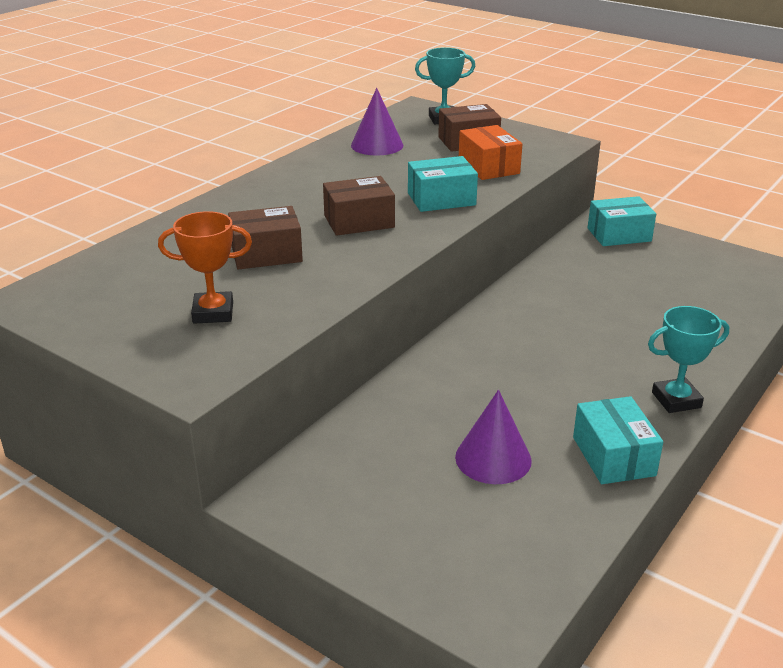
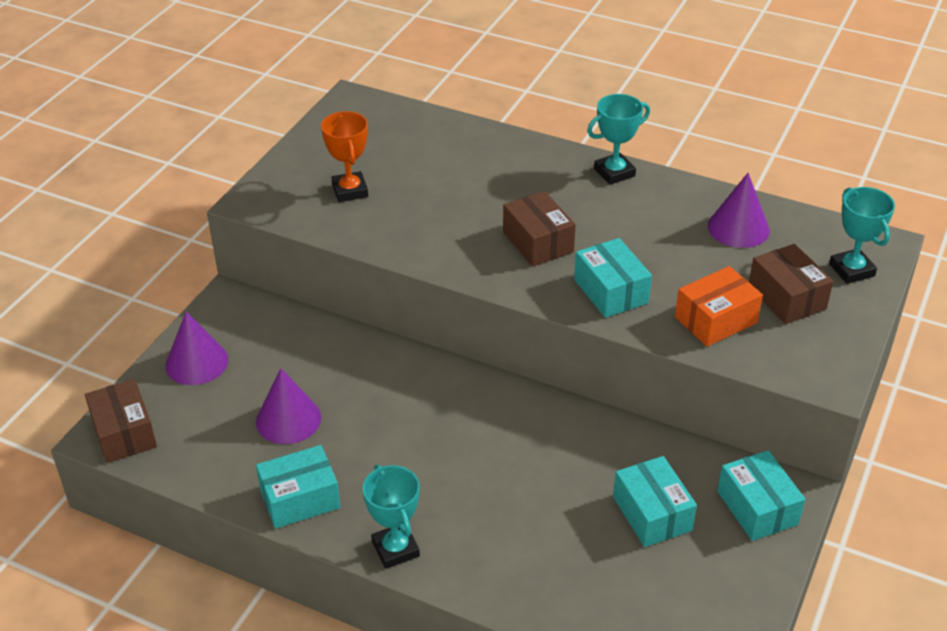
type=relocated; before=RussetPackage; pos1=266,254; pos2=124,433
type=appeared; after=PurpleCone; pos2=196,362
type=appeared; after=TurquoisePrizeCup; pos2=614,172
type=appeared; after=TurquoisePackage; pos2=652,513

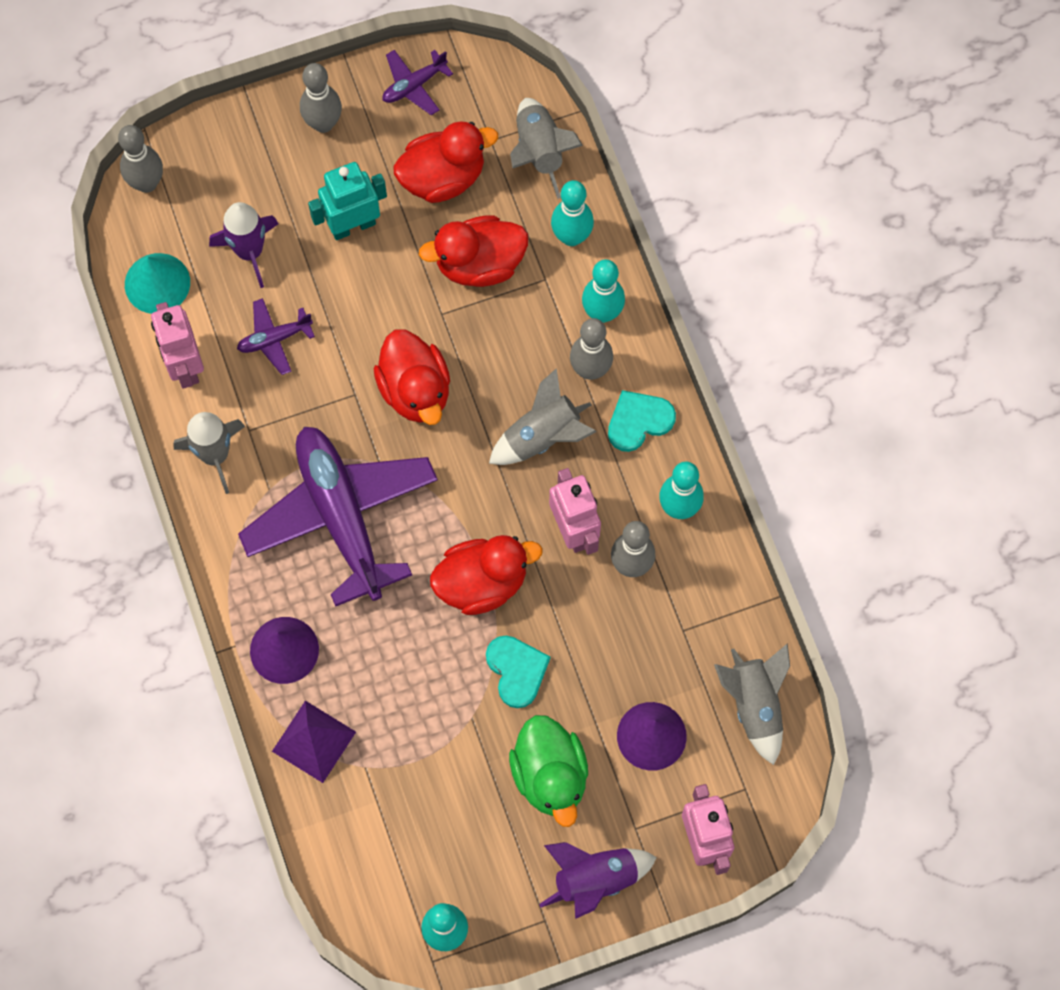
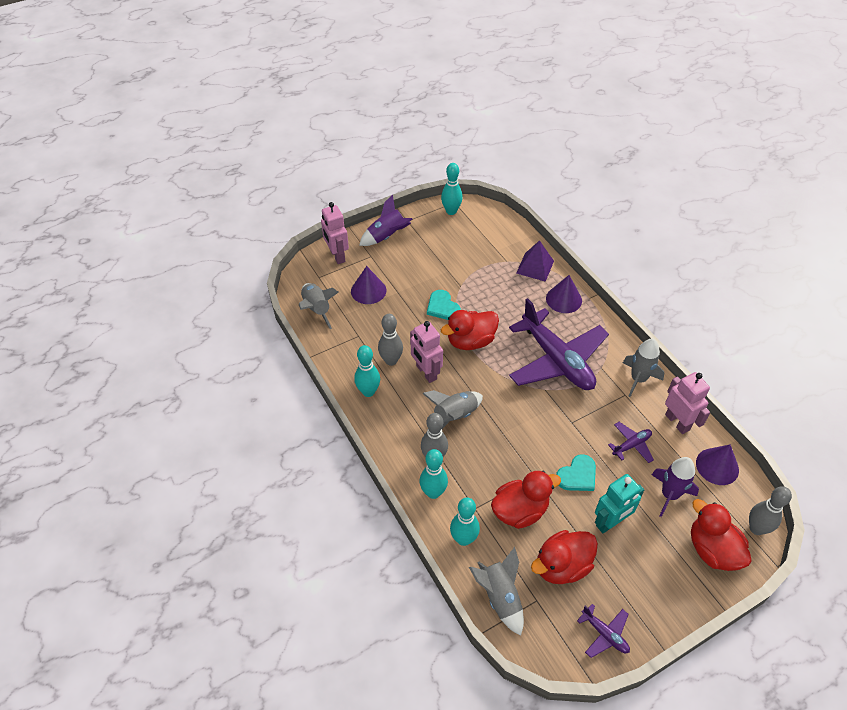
type=colour; before=TurquoiseCone; after=PurpleCone; pos1=157,283; pos2=717,466
type=missing; before=GreySkittle; pos1=323,123
type=relocated; before=RedDuck; pos1=415,390; pos2=712,550
type=spun; before=PurplePlane; pos1=414,85; pos2=604,634; turn=90
type=missing; before=EmeraldDuck; pos1=550,776
type=relocated; before=TurquoiseHeartShape; pos1=639,421; pos2=577,475

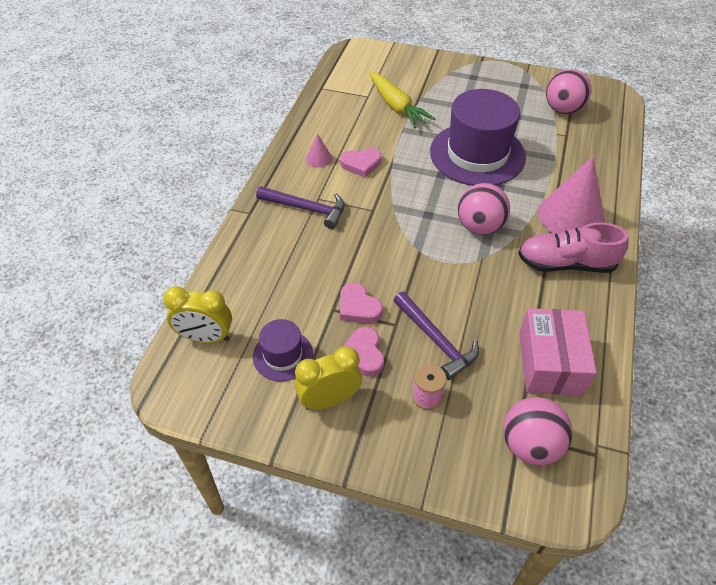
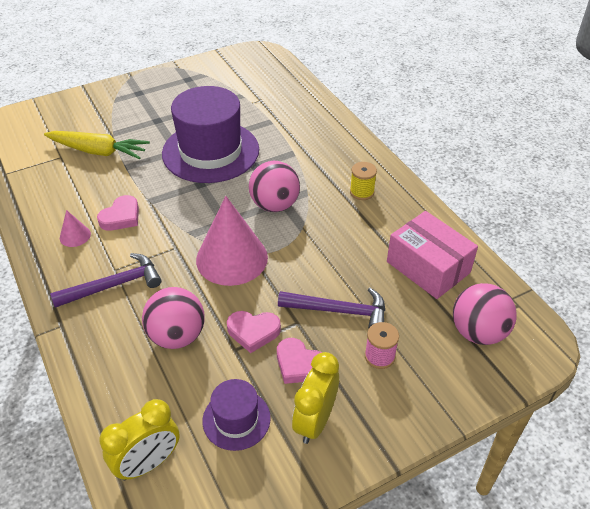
type=exchanged; before=RosyShoe; after=YellowSpool; pos1=565,264; pos2=362,192
type=relocated; before=RosyCone; pos1=571,216; pos2=232,258
type=relocated; before=RosySphere; pos1=563,110; pos2=177,336

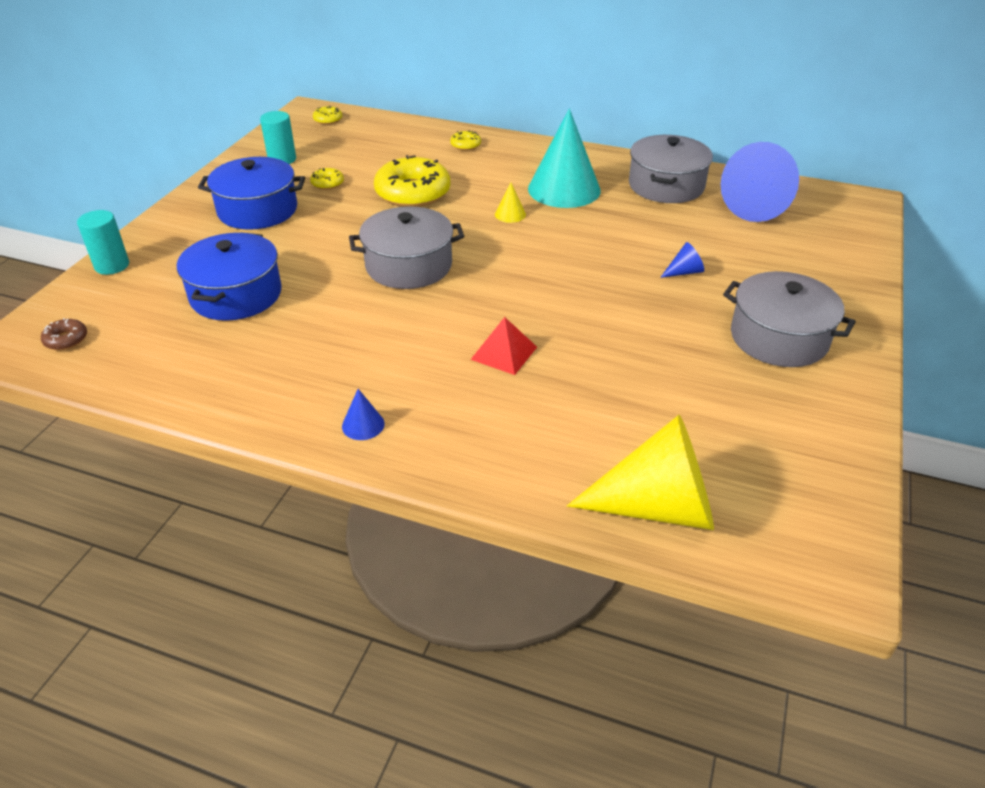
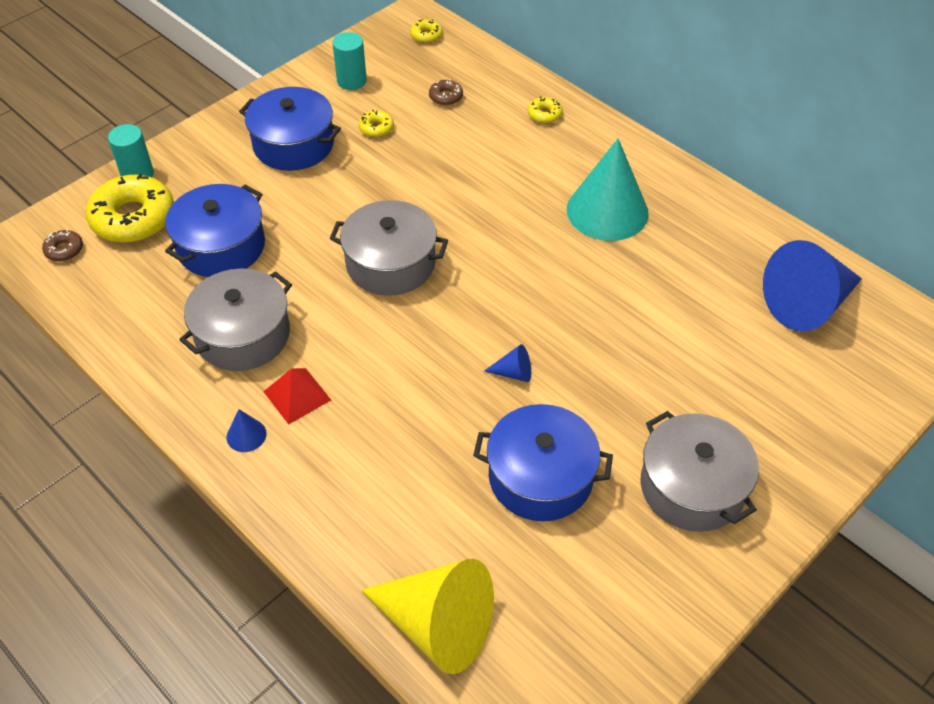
type=relocated; before=YellowGlazedDonut; pos1=413,193; pos2=133,218
type=relocated; before=RedSolidPyramid; pos1=504,353; pos2=297,395
type=missing; before=YellowCone; pos1=510,214
type=relocated; before=GreyCookingPot; pos1=666,186; pos2=243,335
type=relocated; before=BlueCone; pos1=684,272; pos2=514,373
type=appeared; after=RussetGlazedDonut; pos2=446,97
type=appeared; after=BlueCookingPot; pos2=540,477

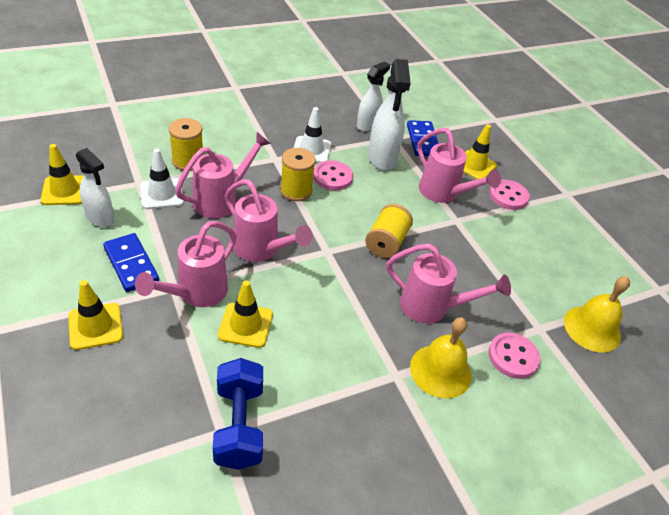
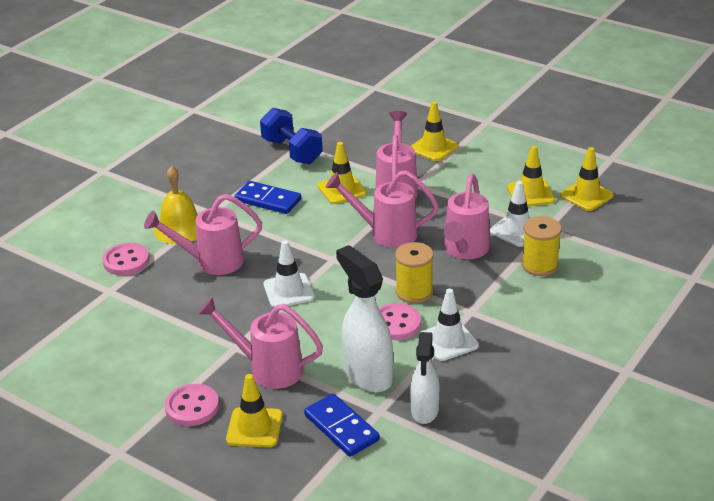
type=exchanged; before=PureWhiteSprayBottle; after=YellowRoadCone; pos1=100,218; pos2=531,194
type=relocated; before=BlueDominoTile; pos1=131,264; pos2=268,200
type=exchanged; before=YellowSpool; after=PureWhiteRoadCone; pos1=386,242; pos2=288,291
type=missing; before=YellowBell; pos1=592,328

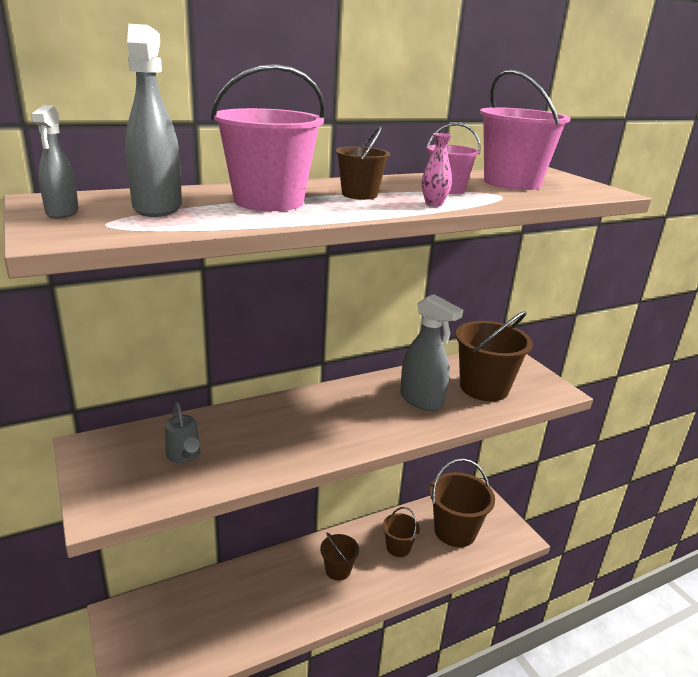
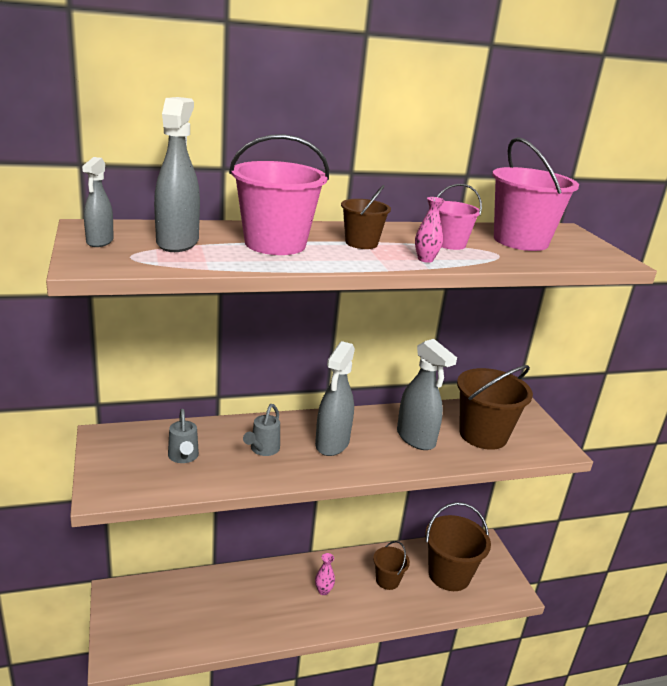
type=exchanged; before=RussetPail; after=RosyVase; pos1=338,570; pos2=323,591
type=appeared; after=GreyWateringPot; pos2=263,450
type=appeared; after=GreySprayBottle; pos2=332,444

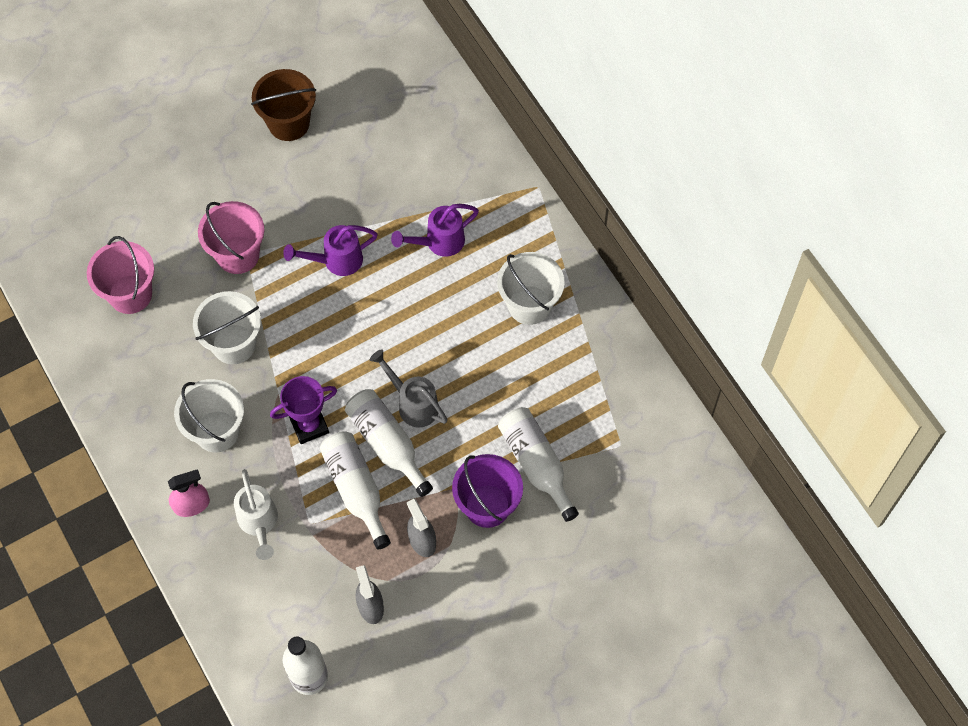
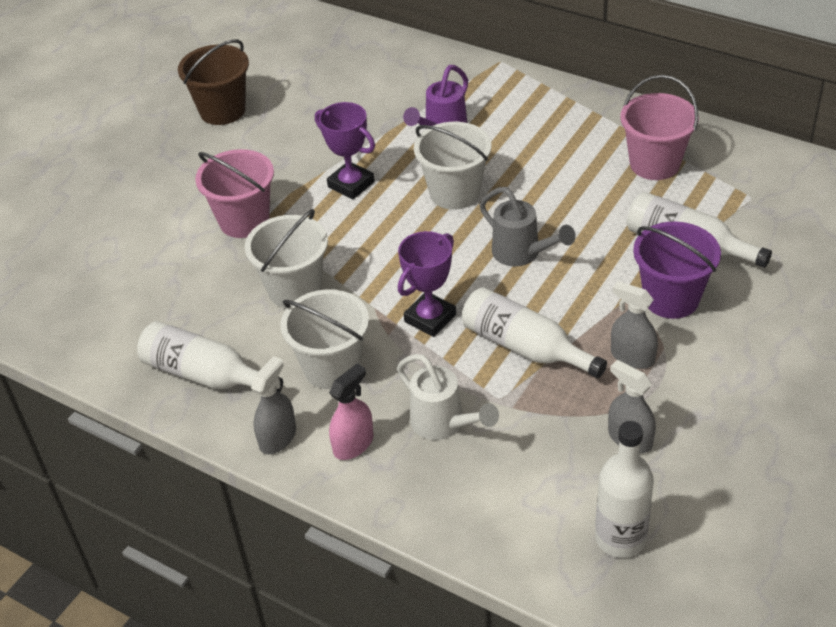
type=relocated; before=RosyPail; pos1=130,294; pos2=654,164
type=exchanged; before=PurpleWateringPot; after=PurplePrizeCup; pos1=336,261; pos2=351,184
type=relocated; before=PureWhiteBottle; pos1=387,444; pos2=205,375
type=spun; before=GreyWateringPot; pos1=413,403; pos2=522,254; turn=-150
type=relocated; before=PureWhitePail; pos1=529,305; pos2=454,193
type=appeared; after=GreySprayBottle; pos2=278,437

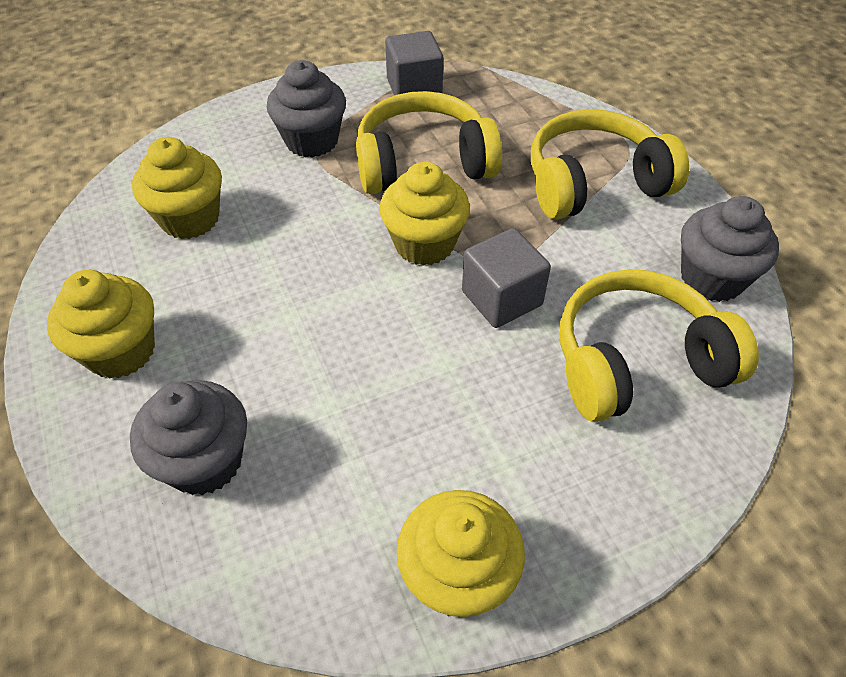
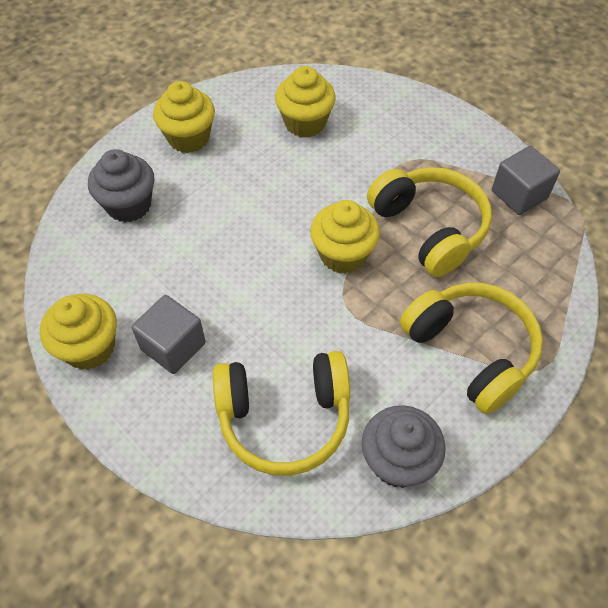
type=missing; before=GreyFairyCake; pos1=312,141
type=relocated; before=GreySolidCube; pos1=501,298; pos2=173,346
type=spun; before=YellowOverEarHeadphones; pos1=637,362; pos2=284,417; turn=120

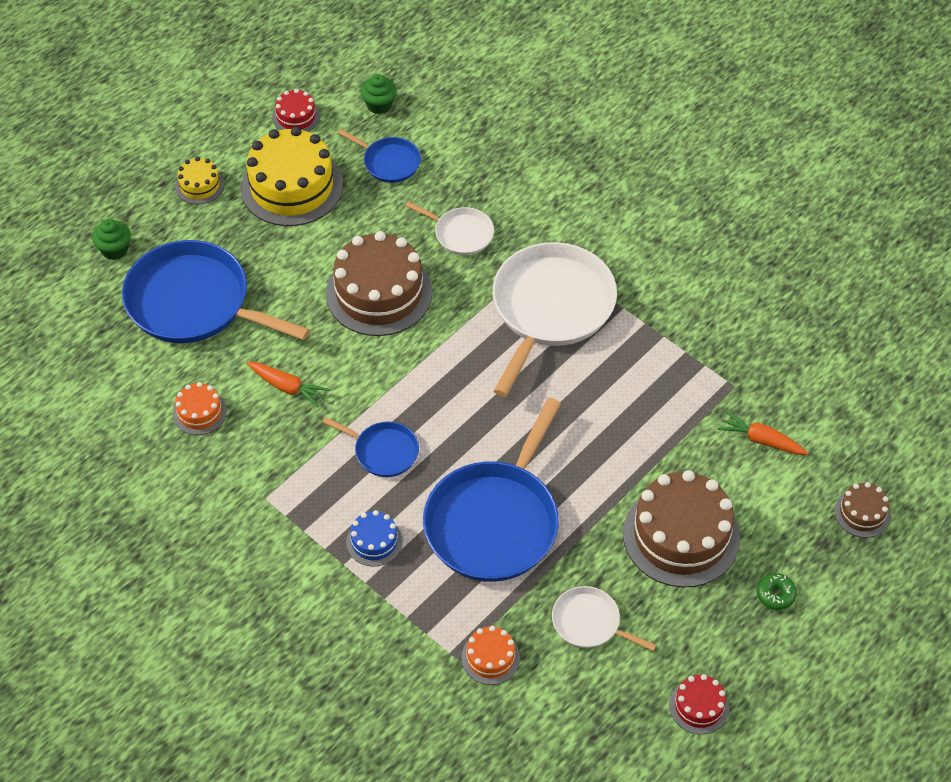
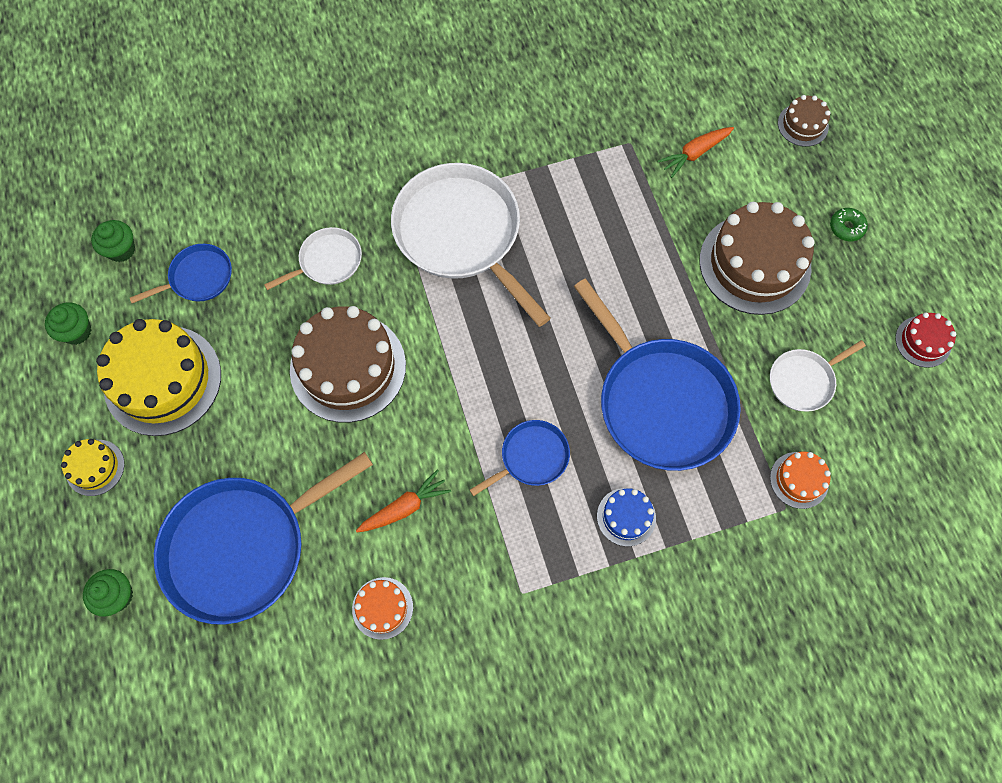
type=exchanged; before=RedGateau; after=EmeraldFairyCake; pos1=296,117; pos2=77,331

